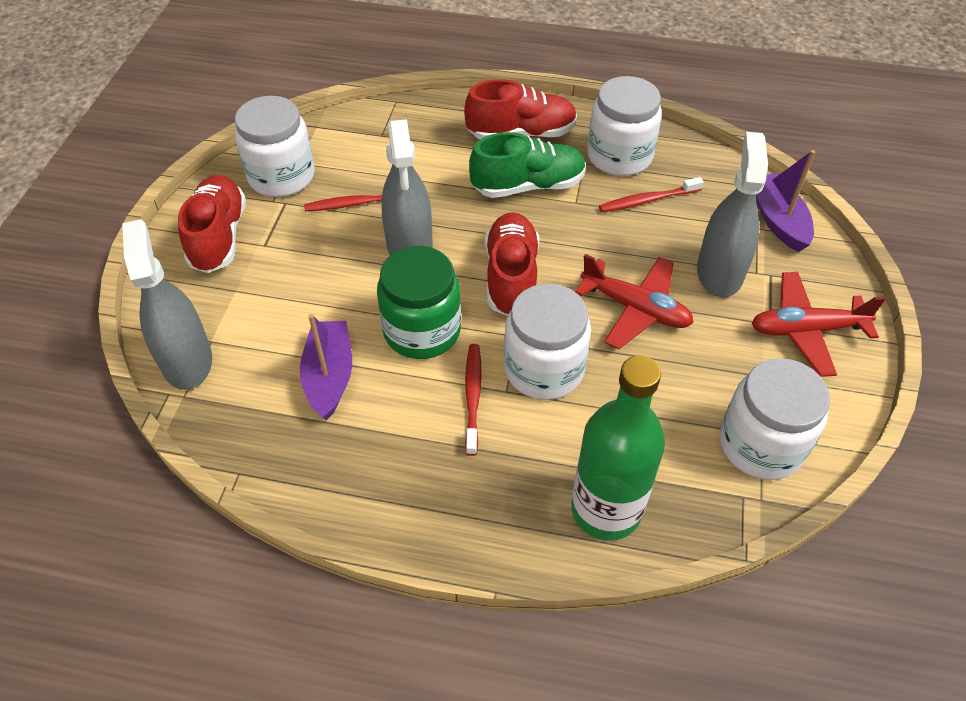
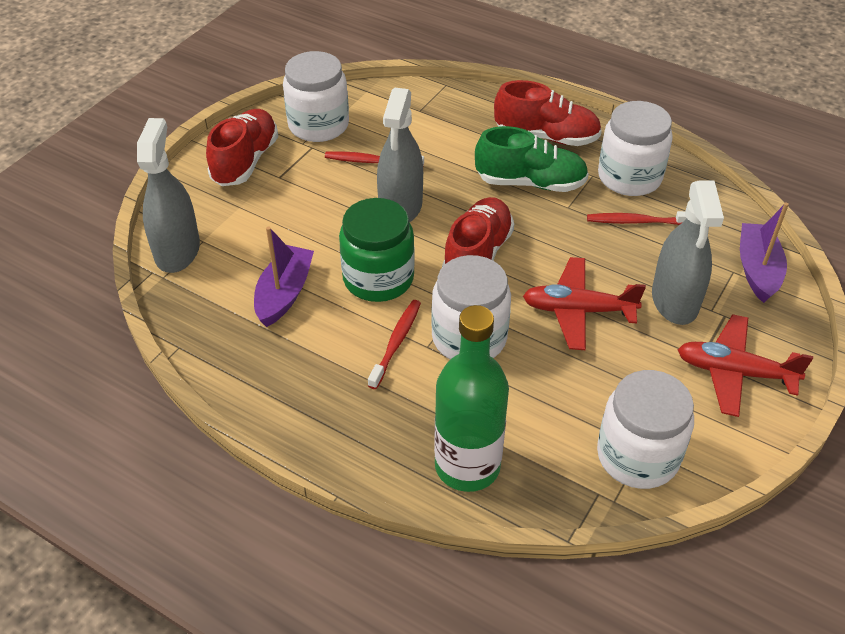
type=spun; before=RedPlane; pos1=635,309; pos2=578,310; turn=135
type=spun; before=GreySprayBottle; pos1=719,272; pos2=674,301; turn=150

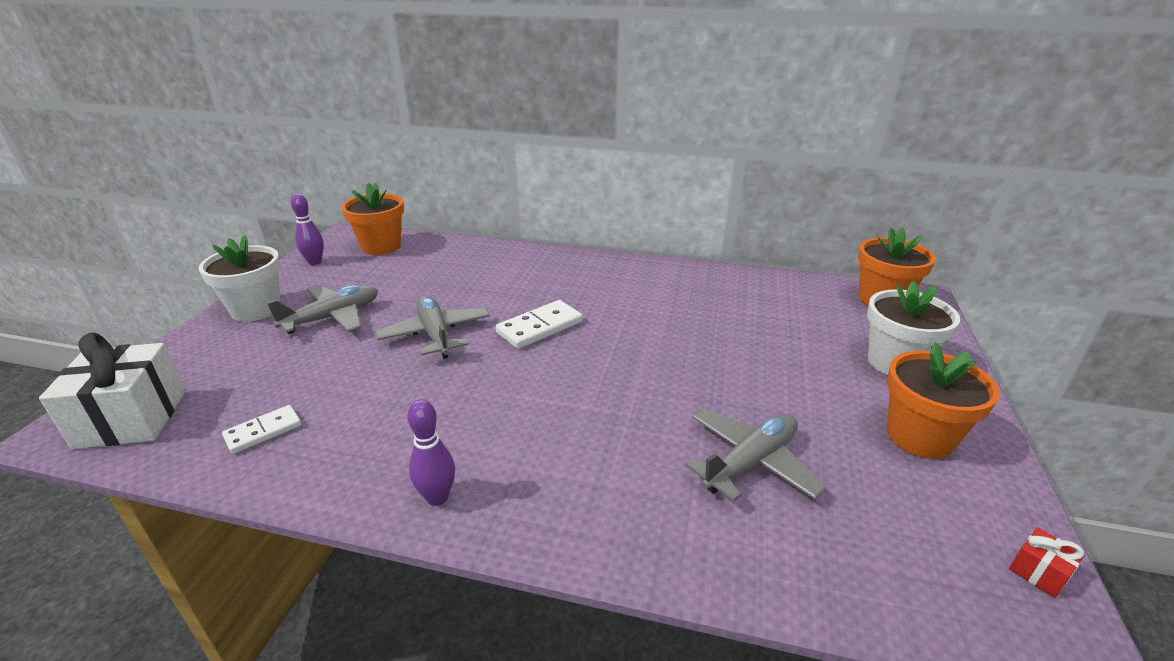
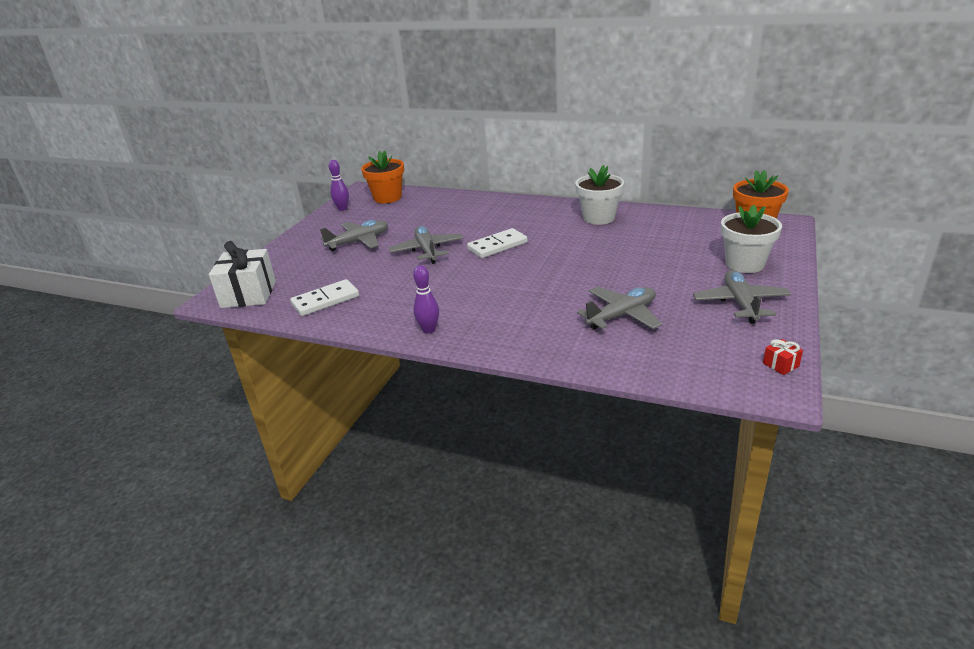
type=relocated; before=PureWhitePlantPot; pos1=256,309; pos2=599,218
type=size; before=PureWhiteDominoTile; pos1=263,431; pos2=325,300; scale=1.54
type=exchanged; before=OrangeColouredPlantPot; after=GreyPlane; pos1=919,437; pos2=740,303

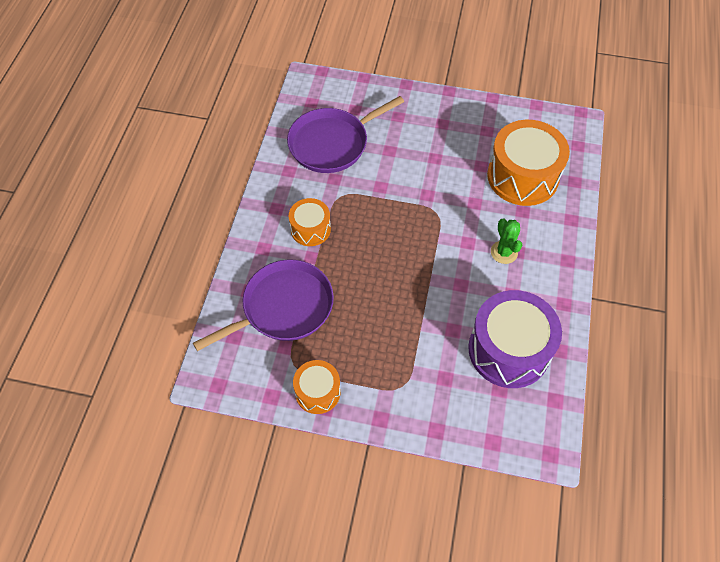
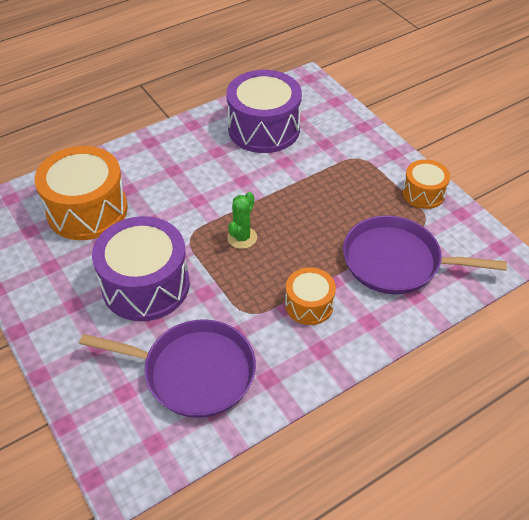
type=relocated; before=EmeraldCactus; pos1=504,252; pos2=242,238
type=appeared; after=PurpleToyDrum; pos2=146,285

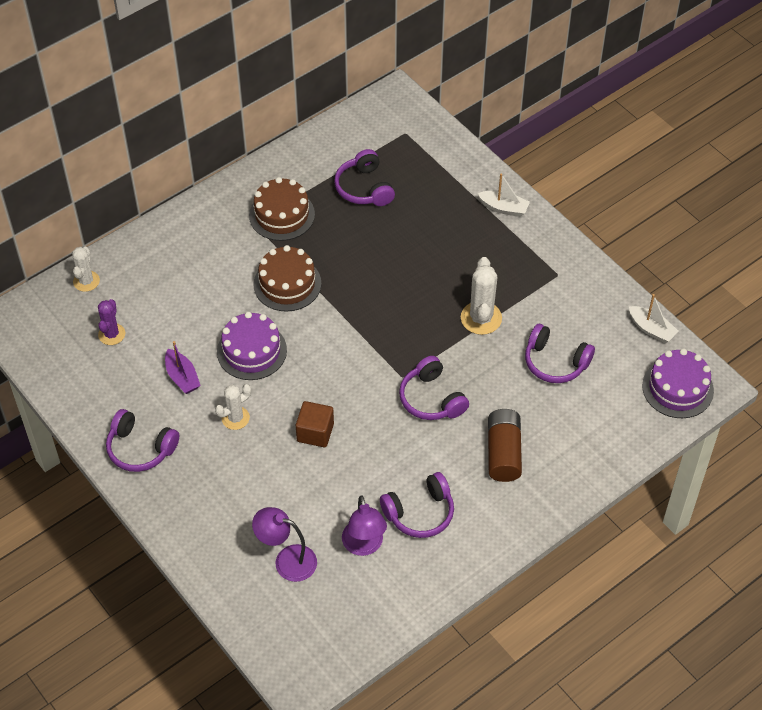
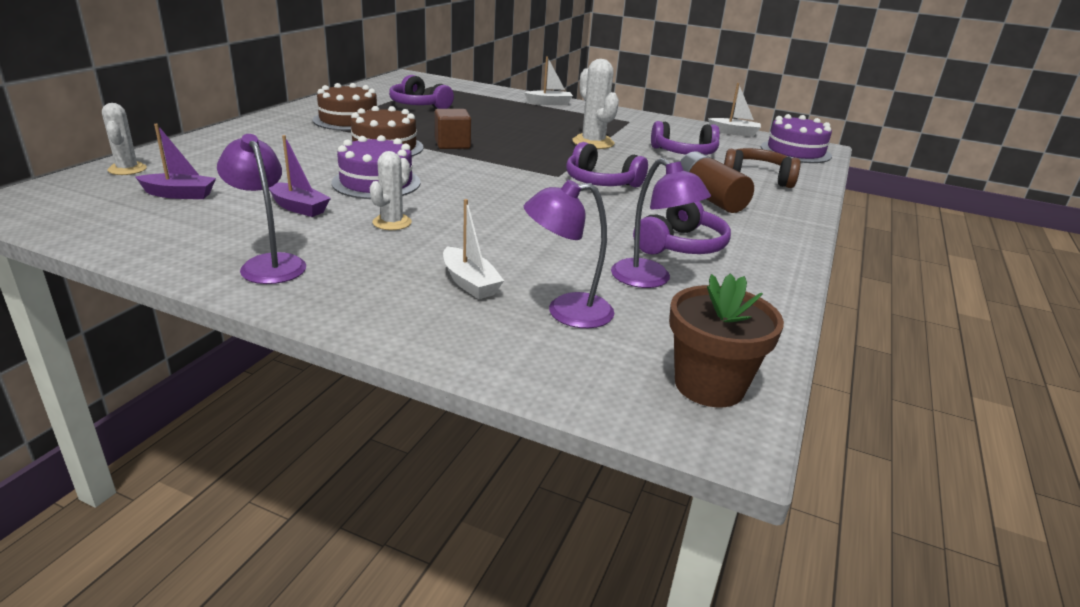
type=exchanged; before=PurpleCactus; after=PurpleToyBoat; pos1=111,334; pos2=179,194
type=exchanged; before=PurpleOverEarHeadphones; after=PurpleReadingLamp; pos1=140,448; pos2=269,263
type=relocated; before=RussetSolidCube; pos1=315,432; pos2=452,144
type=appeared; after=PureWhiteToyBoat; pos2=470,283
type=appeared; after=RussetPlantPot; pos2=709,385
type=appeared; after=RussetOverEarHeadphones; pos2=757,178

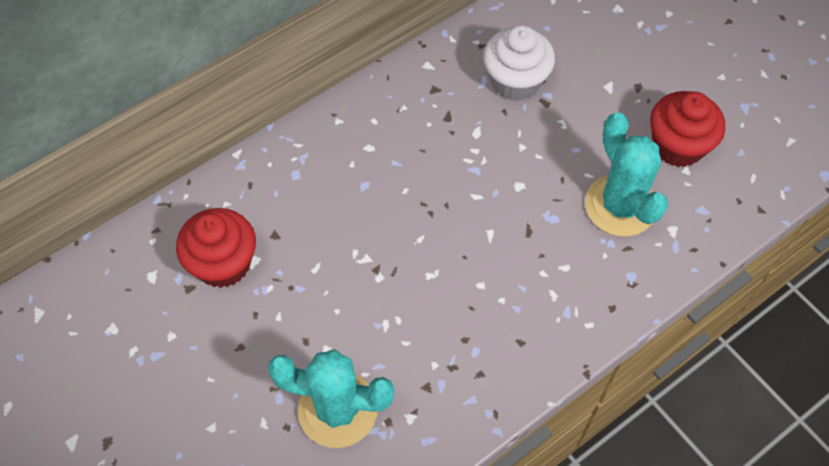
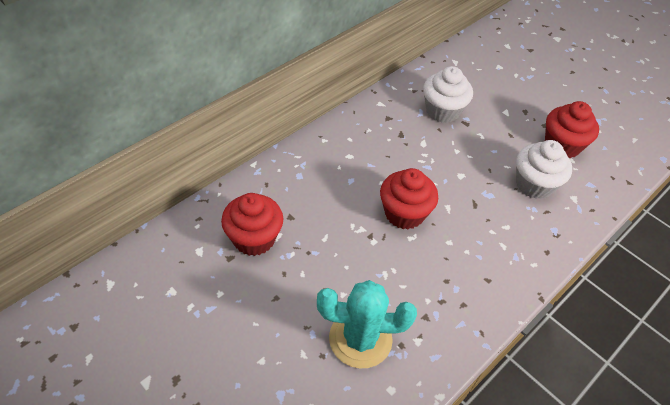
type=exchanged; before=TurquoiseCactus; after=PureWhiteFairyCake; pos1=620,205; pos2=534,184
type=appeared; after=RedFairyCake; pos2=404,213

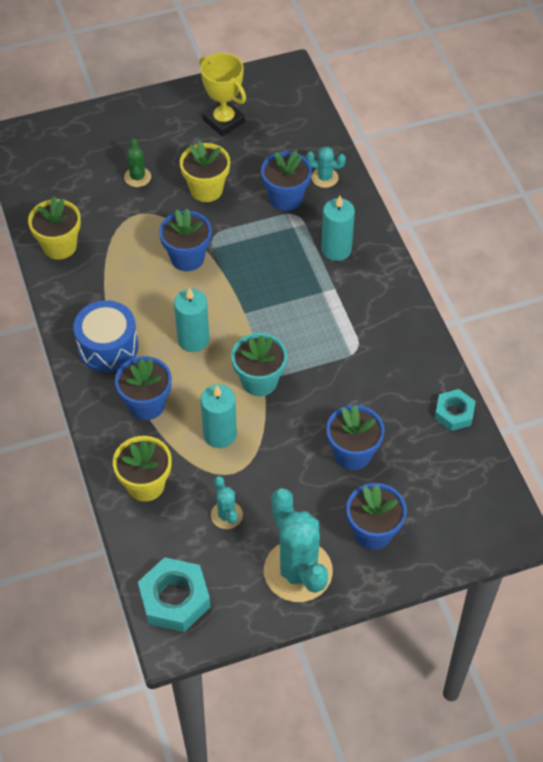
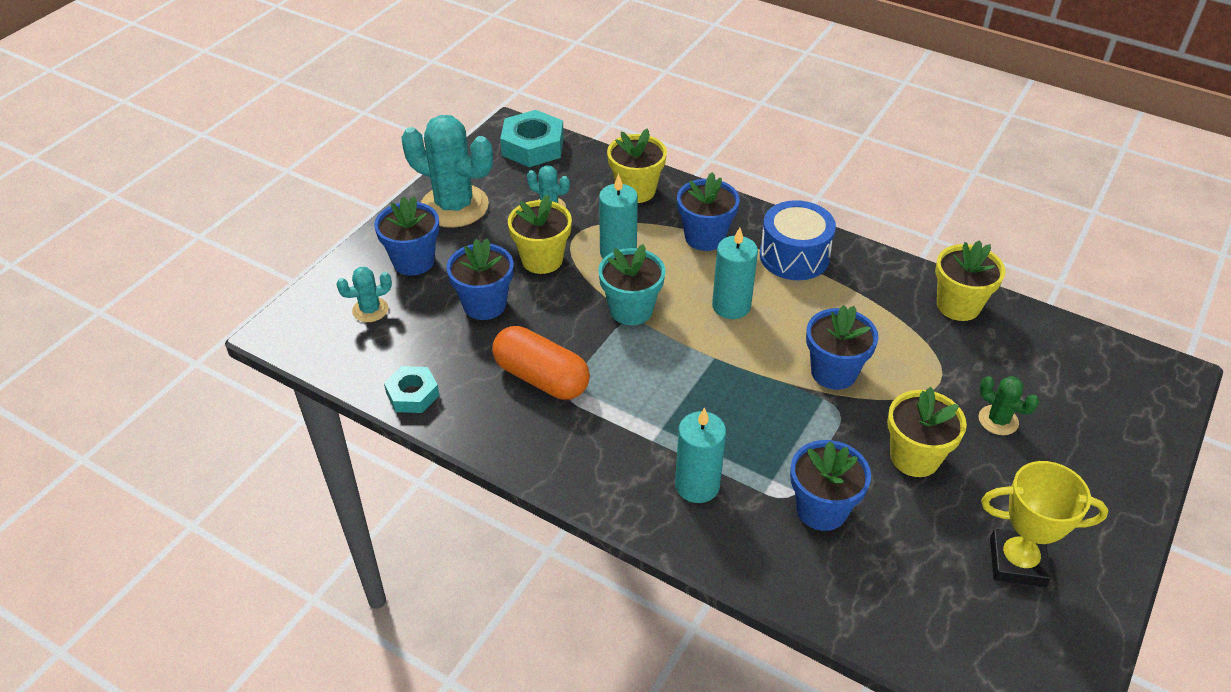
type=relocated; before=TurquoiseCactus; pos1=324,178; pos2=370,310
type=appeared; after=OrangeColouredPillShape; pos2=541,378
type=appeared; after=YellowPlantPot; pos2=542,260

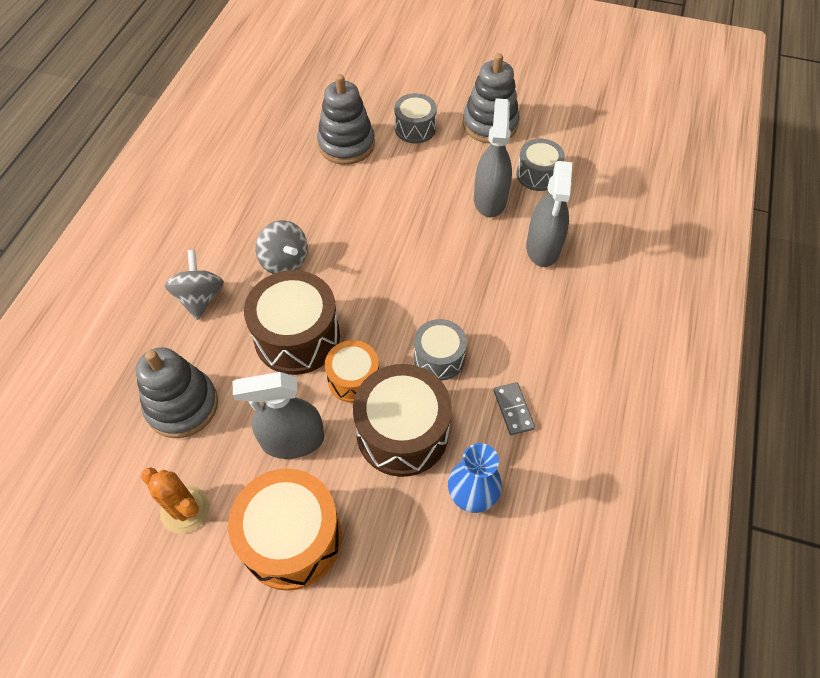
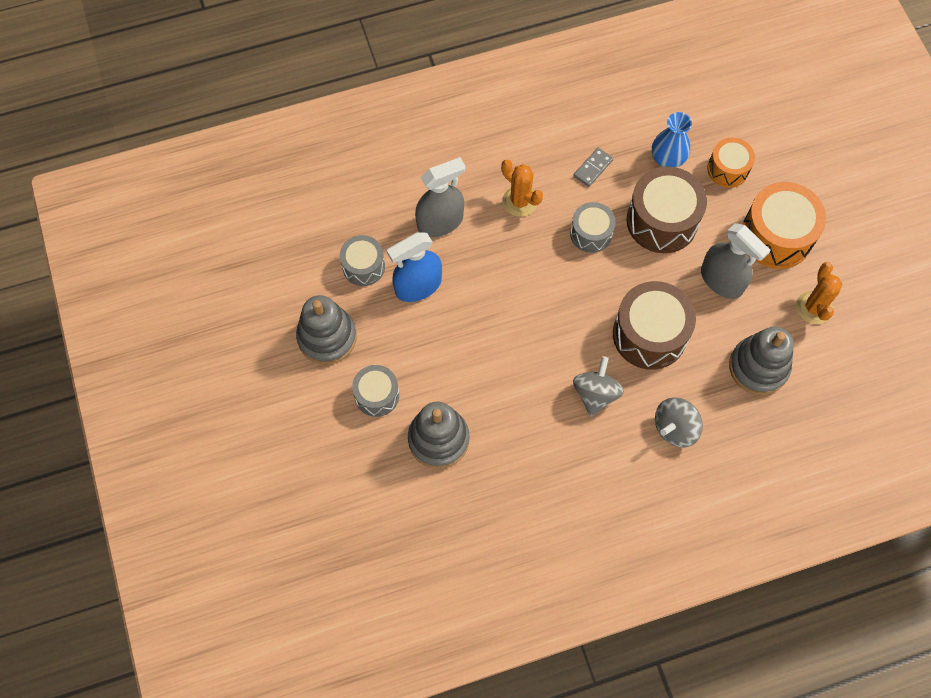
type=relocated; before=OrangeColouredToyDrum; pos1=353,379; pos2=727,169
type=colour; before=GreySprayBottle; after=BlueSprayBottle; pos1=490,199; pos2=418,286
type=appeared; after=OrangeColouredCactus; pos2=520,201

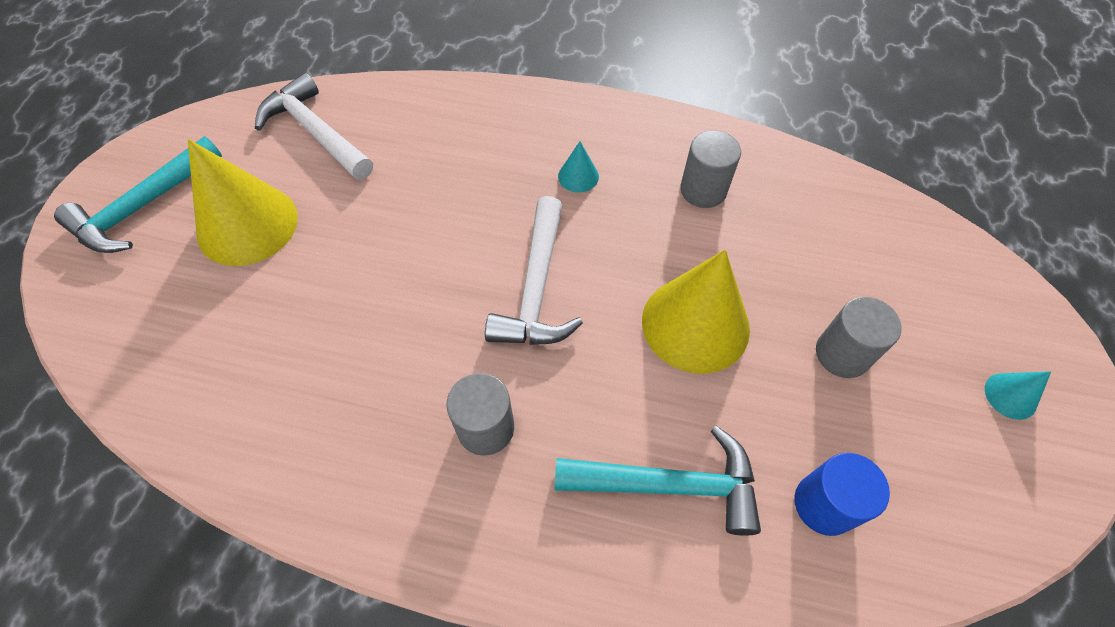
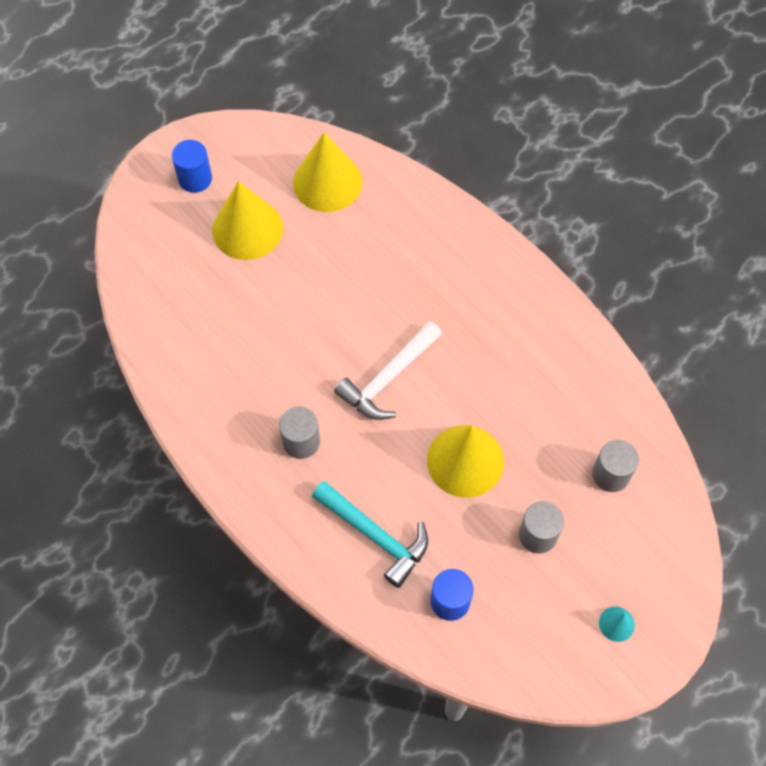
type=exchanged; before=TurquoiseClawHammer; after=BlueCylinderShape; pos1=143,206; pos2=195,178
type=exchanged; before=PureWhiteClawHammer; after=YellowCone; pos1=316,132; pos2=327,182
type=missing; before=TurquoiseCone; pos1=578,176
type=relocated; before=GreyCylinderShape; pos1=703,190; pos2=610,474

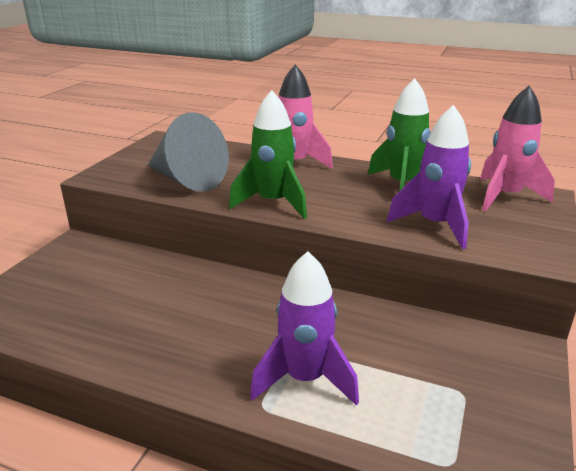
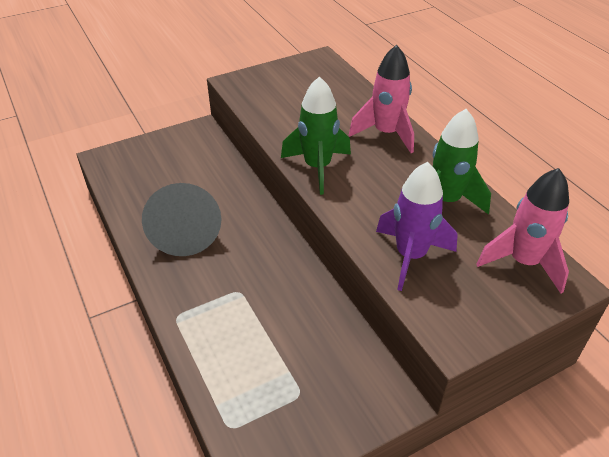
type=relocated; before=GreyCone; pos1=187,180; pos2=185,231
type=missing; before=PurpleToyRocket; pos1=305,379

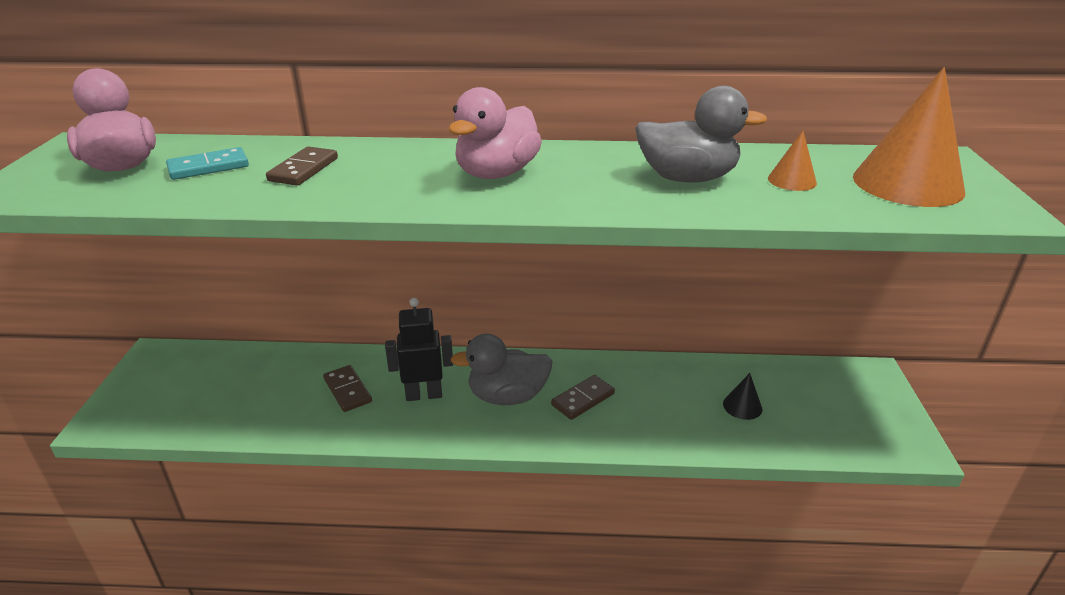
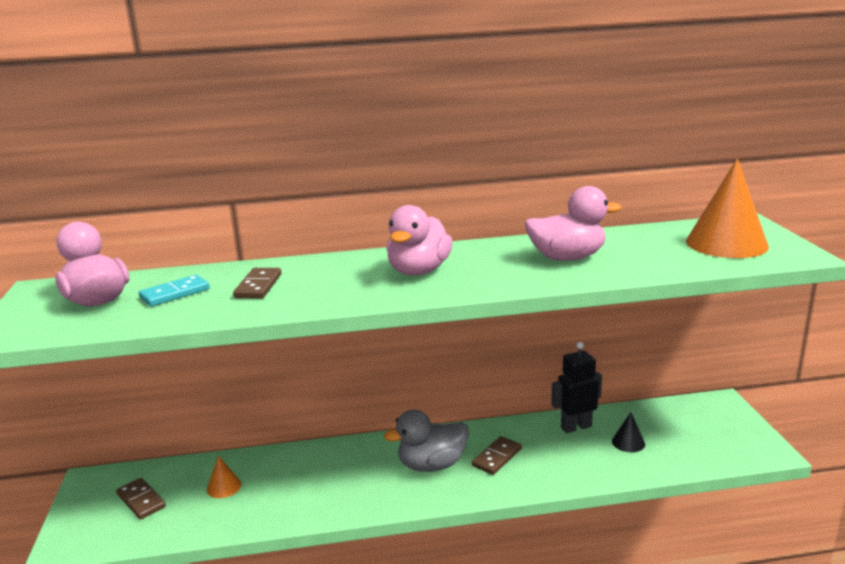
type=relocated; before=RussetDominoTile; pos1=347,390; pos2=141,501
type=relocated; before=BlackRobotFigure; pos1=424,395; pos2=576,427
type=colour; before=GreyDuck; after=RosyDuck; pos1=687,178; pos2=567,258
type=relocated; before=OrangeColouredCone; pos1=792,180; pos2=224,487

